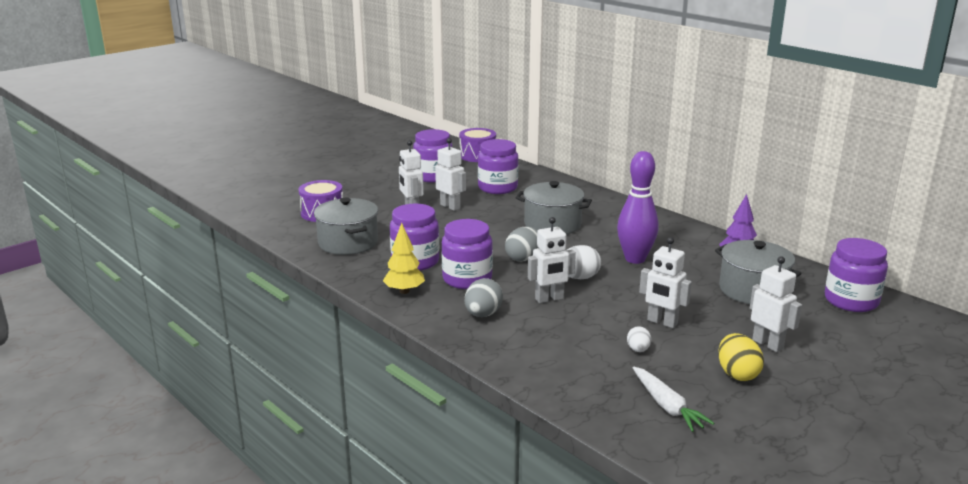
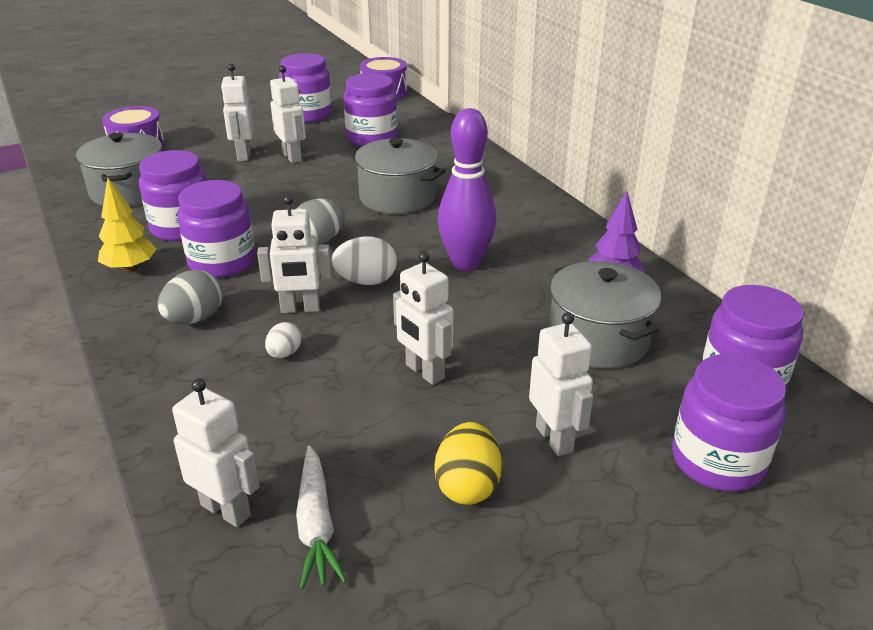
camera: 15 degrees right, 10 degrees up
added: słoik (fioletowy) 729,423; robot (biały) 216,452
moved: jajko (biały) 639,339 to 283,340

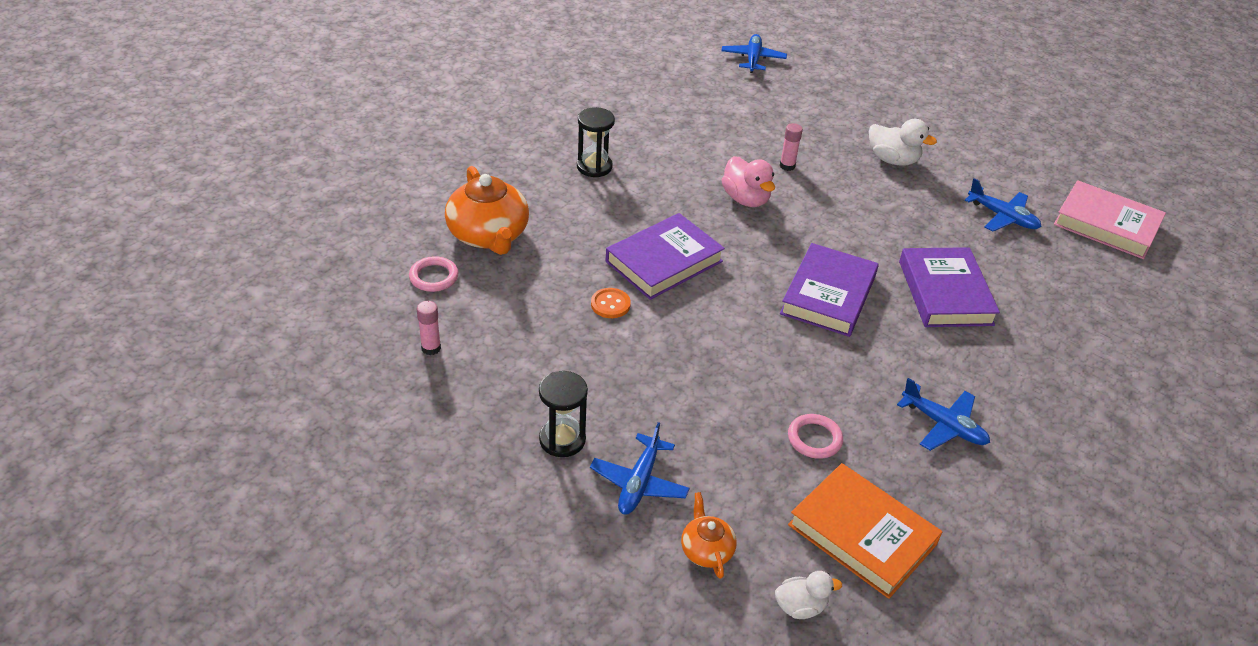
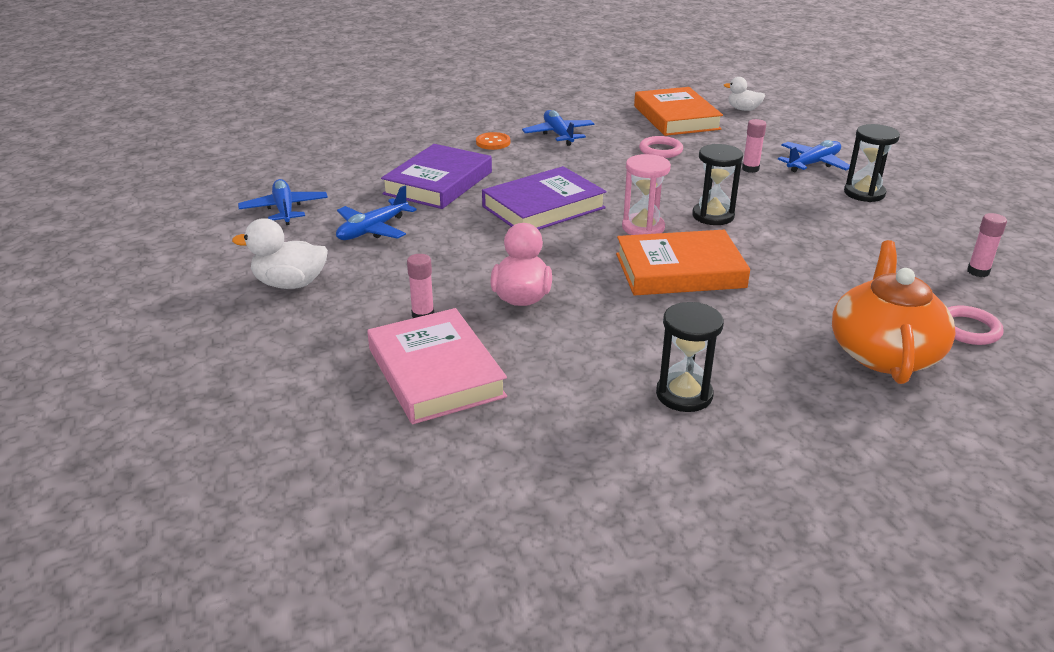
camera: 145 degrees left, 10 degrees down
removed: imbryk (pomarańczowy) 709,535
added: klej w sztyfcie (różowy) 754,146; klepsydra (czarny) 717,184; klepsydra (różowy) 646,194
moved: samolot (niebieski) 754,53 to 376,213; książka (różowy) 1110,219 to 437,366; guzik (pomarańczowy) 611,303 to 493,141
recoloured: książka (fioletowy) 665,256 to książka (pomarańczowy) 683,263
turned: kaczka (biały) 903,142 = 280,253 60 degrees counterclockwise

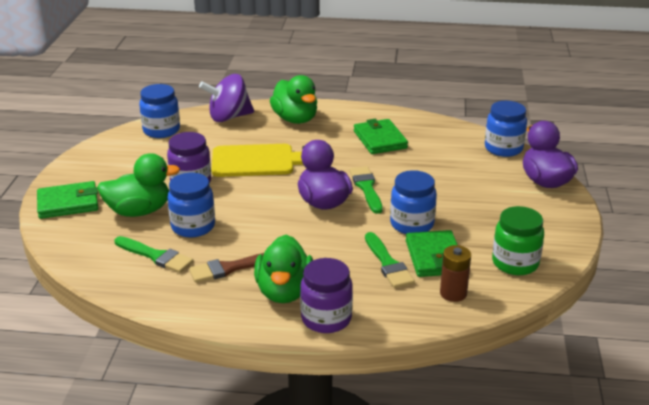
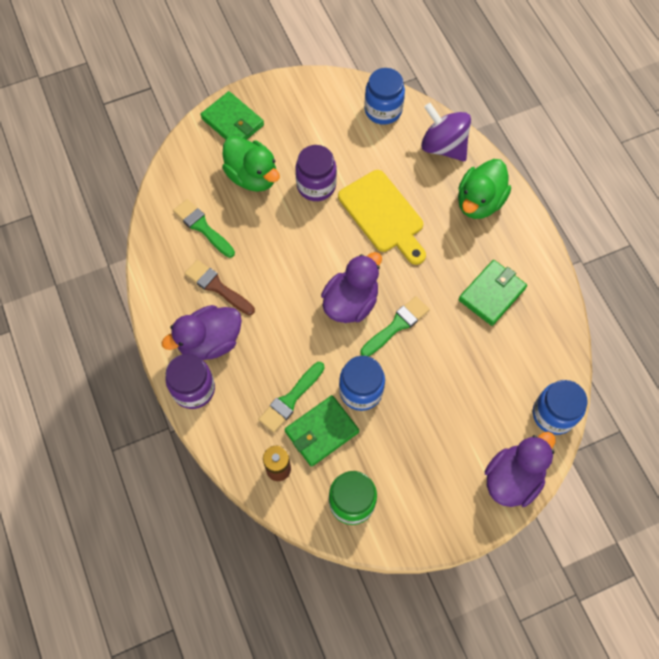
camera: 60 degrees right, 35 degrees up
removed: słoik (niebieski) 191,205
recoloured: kaczka (zielony) 283,269 to kaczka (fioletowy) 202,332
turned: pędzel (zielony) 154,254 = 204,228 135 degrees clockwise

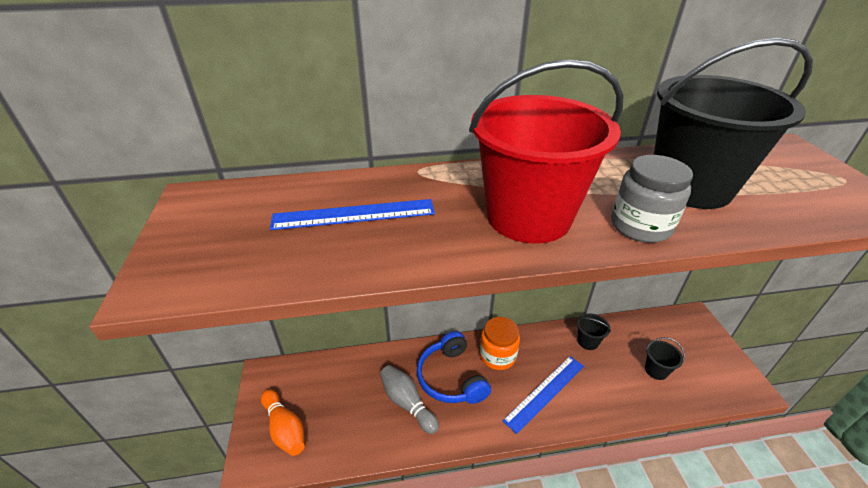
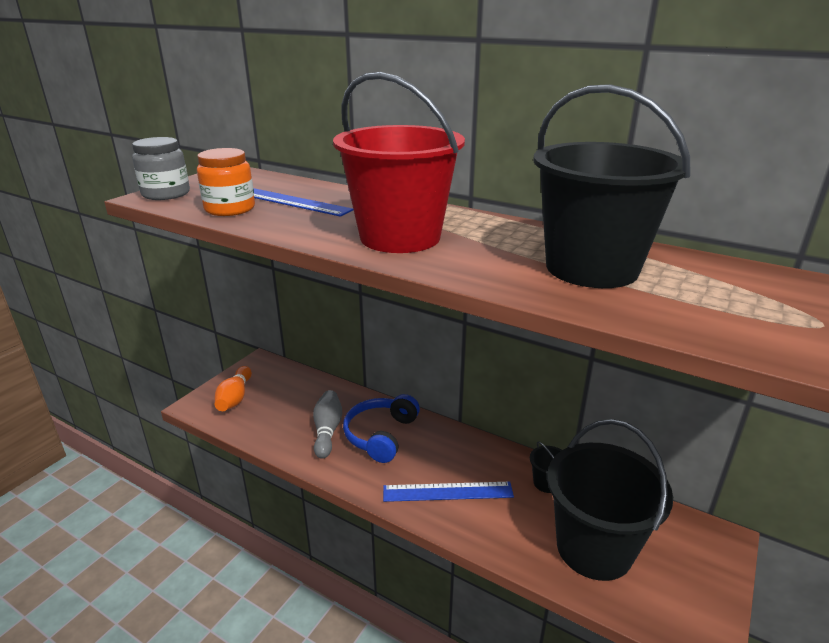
camera: 40 degrees right, 10 degrees down
moved: słoik (szary) 652,199 to 161,168; słoik (pomarańczowy) 500,343 to 226,182
resized: wiadro (czarny) 665,358 = 610,500 x2.49

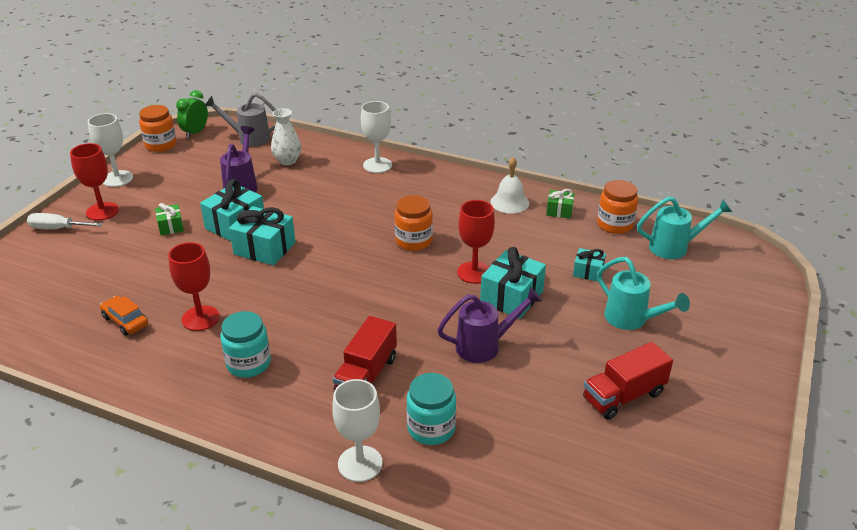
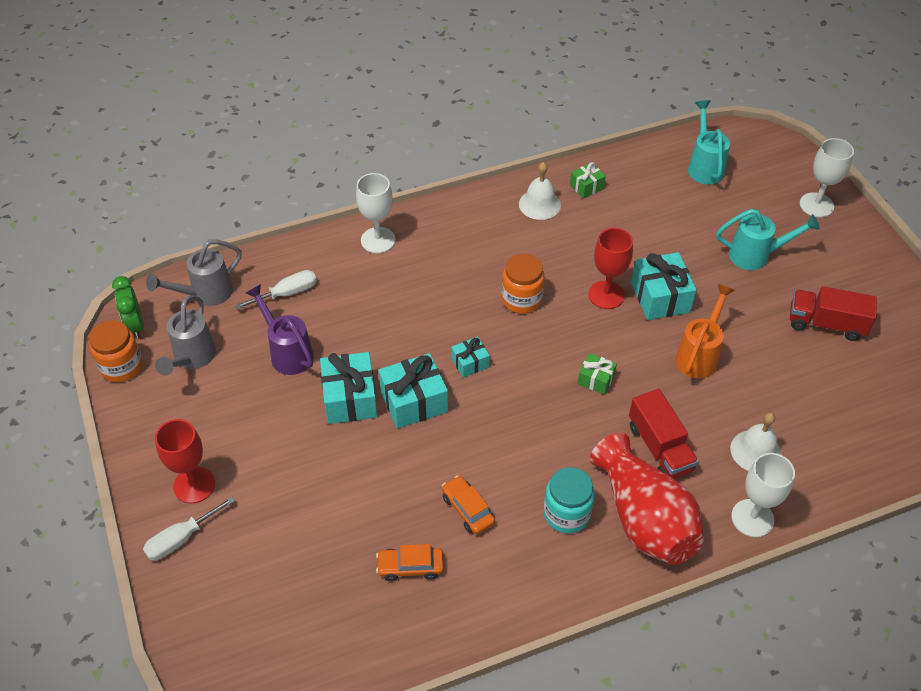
camera: 45 degrees left, 15 degrees up
removed: słoik (pomarańczowy) 617,207
added: konewka (szary) 185,335; wazon (czerwony) 647,499
moved: kielich (biały) 110,150 to 827,177; prezent (zielony) 169,219 to 597,374; prezent (turkusowy) 589,264 to 470,357
replaced: wazon (biały) 286,136 to śrubokręt (biały) 276,290; kielich (czerwony) 194,286 to samochód (pomarańczowy) 468,505; słoik (turkusowy) 431,409 to dzwonek (biały) 755,442
recoloured: konewka (fioletowy) 489,325 to konewka (pomarańczowy) 705,331
turned: konewka (turkusowy) 684,227 = 709,142 45 degrees counterclockwise; ciężarówka (czerwony) 628,381 = 833,313 90 degrees clockwise

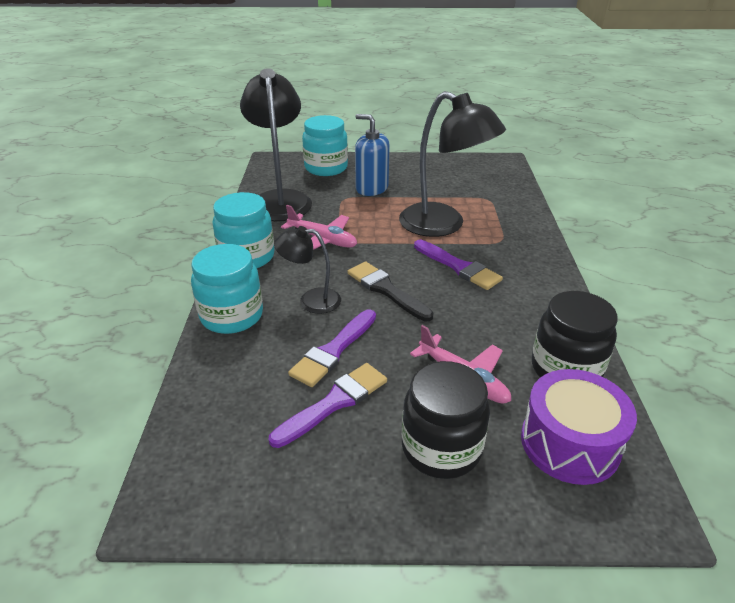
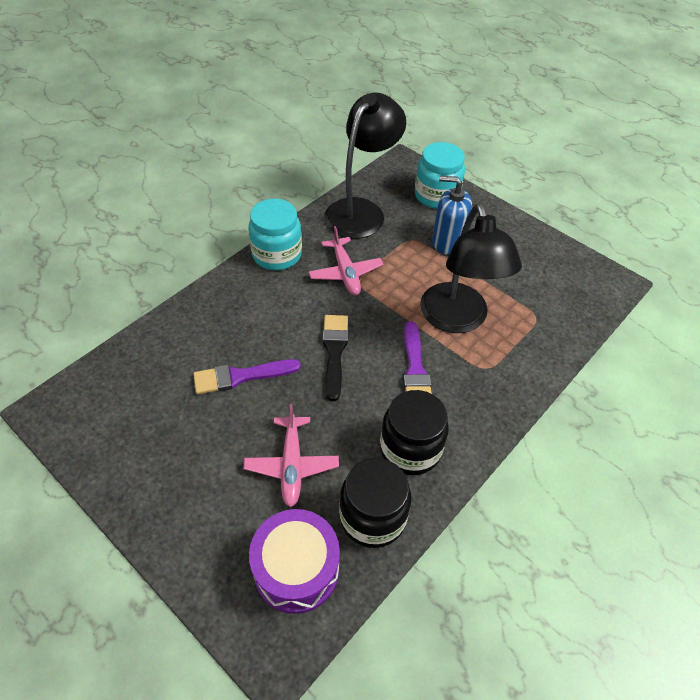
camera: 40 degrees right, 15 degrees up
removed: lampka (czarny) 307,270; słoik (turkusowy) 227,289; pędzel (fioletowy) 328,405
moved: słoik (czarny) 446,420 to 414,432
turned: dozownik mydła (niebieski) 372,155 = 452,215 60 degrees counterclockwise

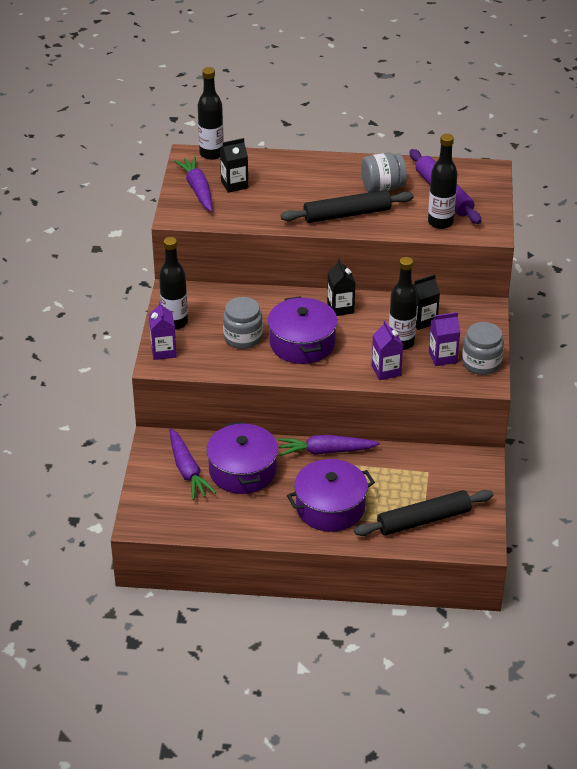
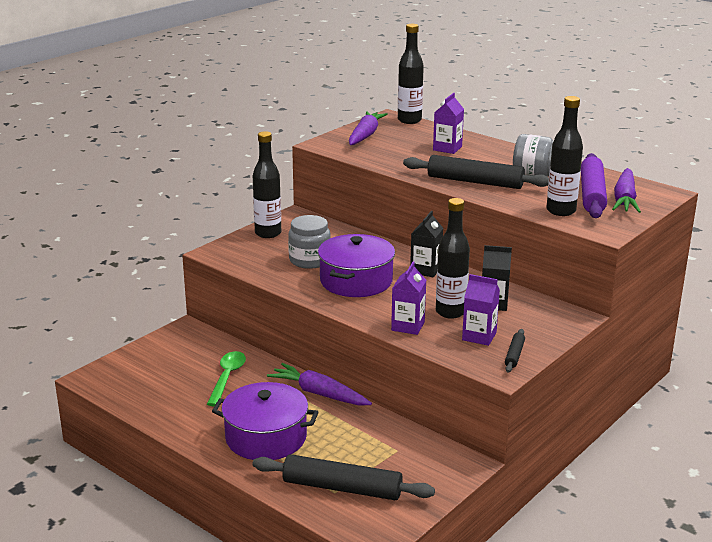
camera: 35 degrees right, 15 degrees down
removed: karton mleka (czarny) 234,165
moved: karton mleka (fioletowy) 163,330 to 448,123; marchewka (fioletowy) 192,464 to 626,190
replaced: słoik (szary) 483,348 to wałek do ciasta (czarny) 515,350; garnek (fioletowy) 242,457 to łyżka (zielony) 226,378

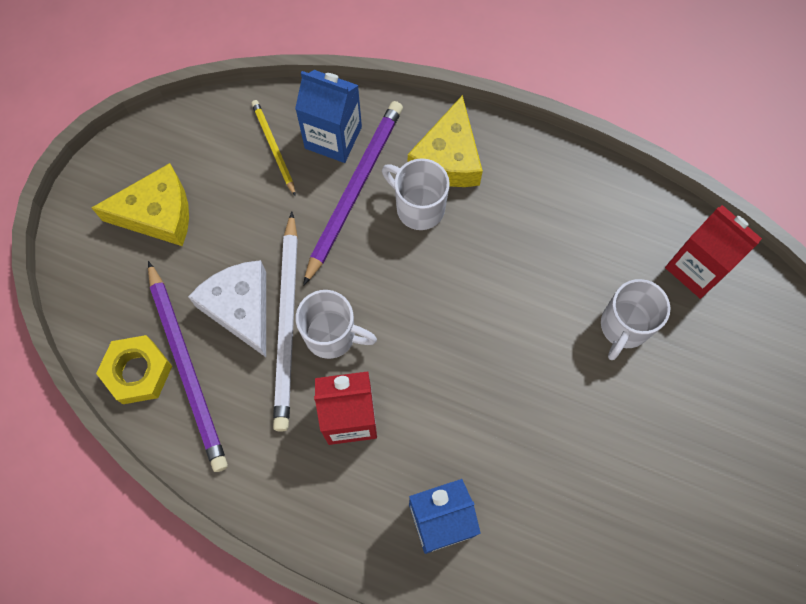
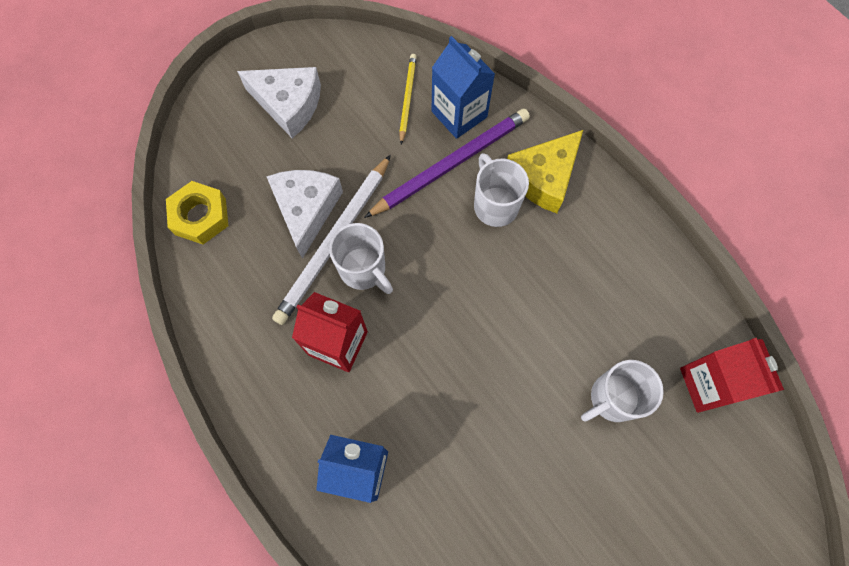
camera: 30 degrees right, 0 degrees up
removed: ołówek (fioletowy) 188,366
recoloured: ser (żółty) 140,204 to ser (biały) 279,102

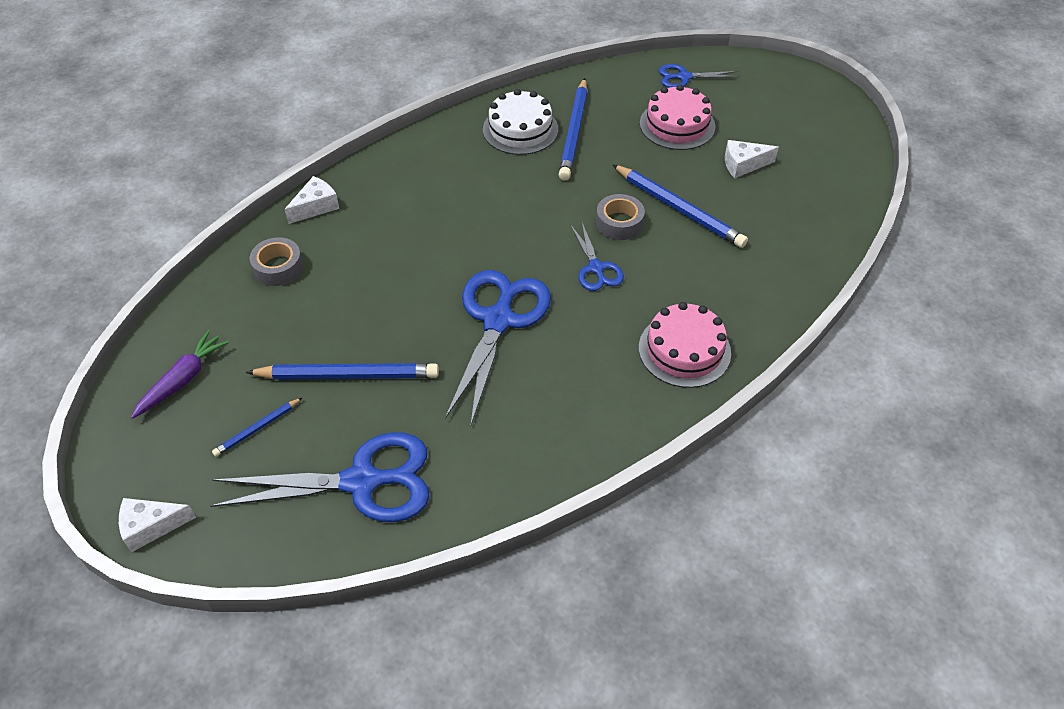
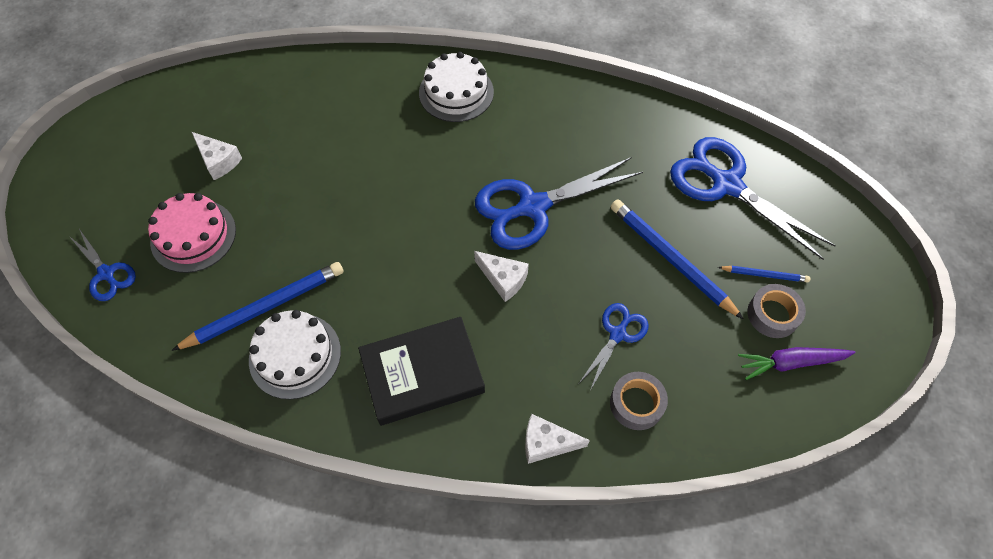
camera: 130 degrees left, 10 degrees up
removed: ołówek (niebieski) 680,206
added: książka (czarny) 421,371
moved: taśma klejąca (szary) 620,217 to 776,311; nożyczki (niebieski) 597,257 to 614,347; ser (biały) 157,525 to 501,276
recoloured: tort (różowy) 685,345 to tort (biały) 456,87

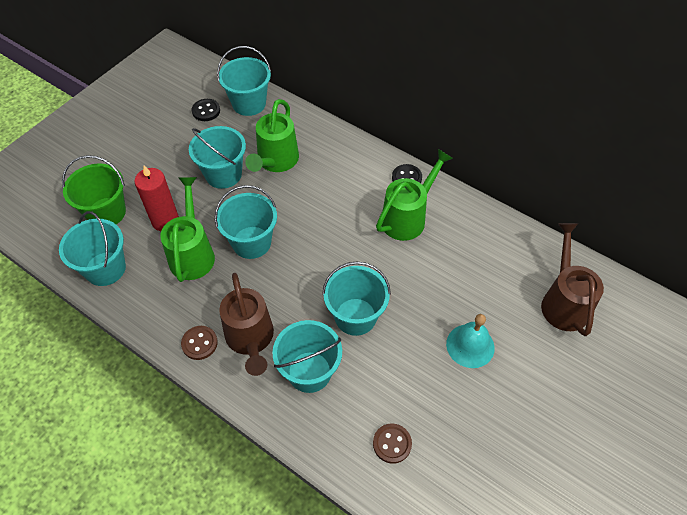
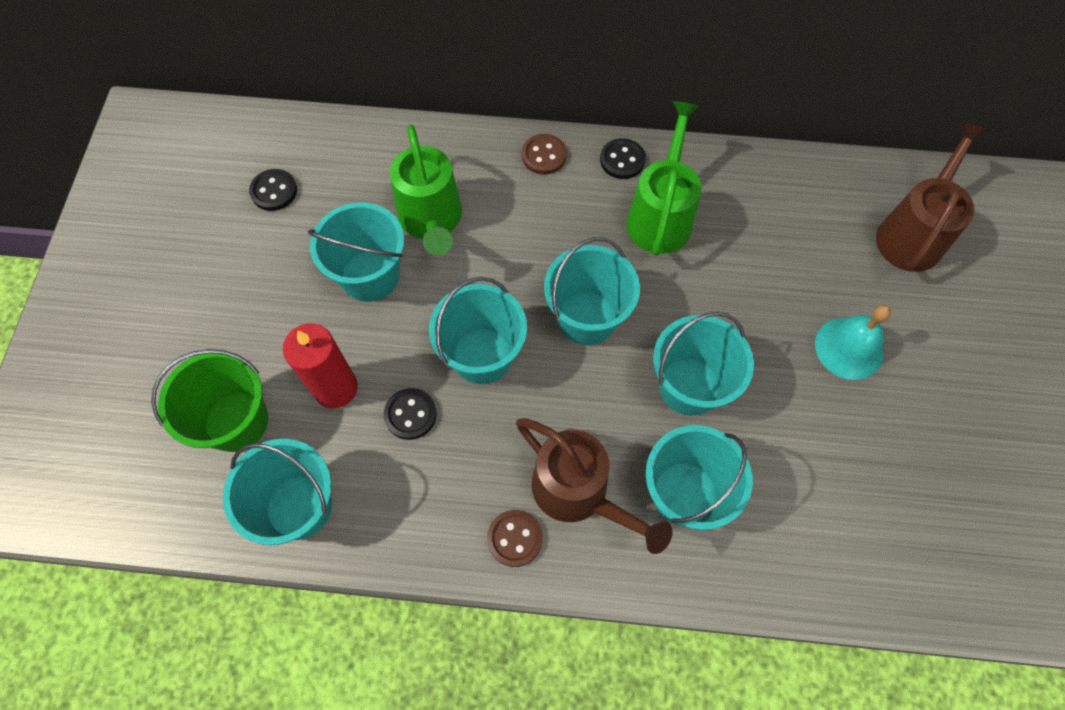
camera: 30 degrees left, 10 degrees up
moved: wiadro (turkusowy) 244,81 to 592,291; guzik (brązowy) 392,443 to 544,154
replaced: konewka (zielony) 187,229 to guzik (czarny) 410,414
turned: konewka (brązowy) 572,279 = 932,197 60 degrees clockwise

